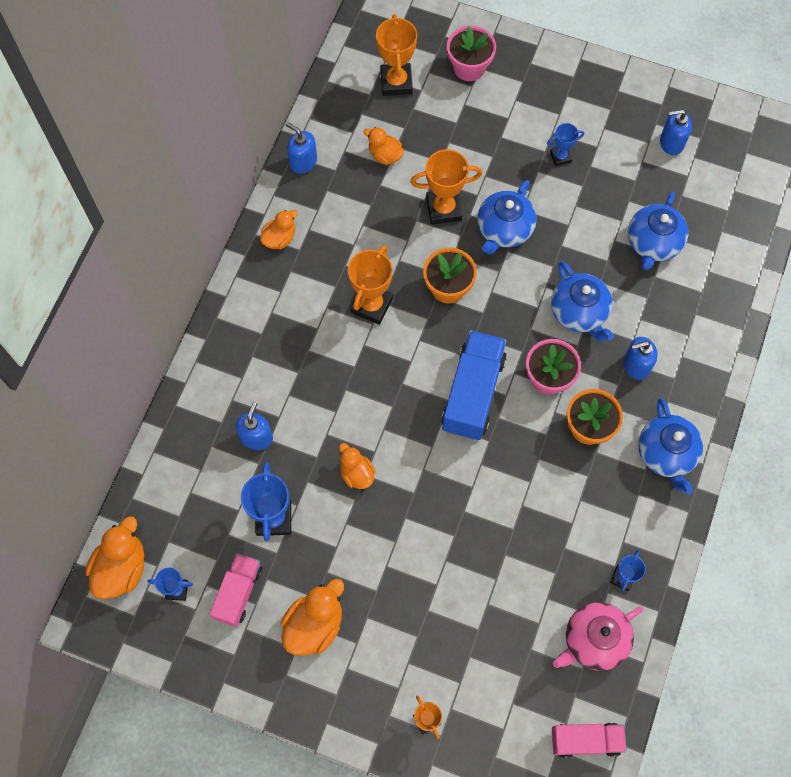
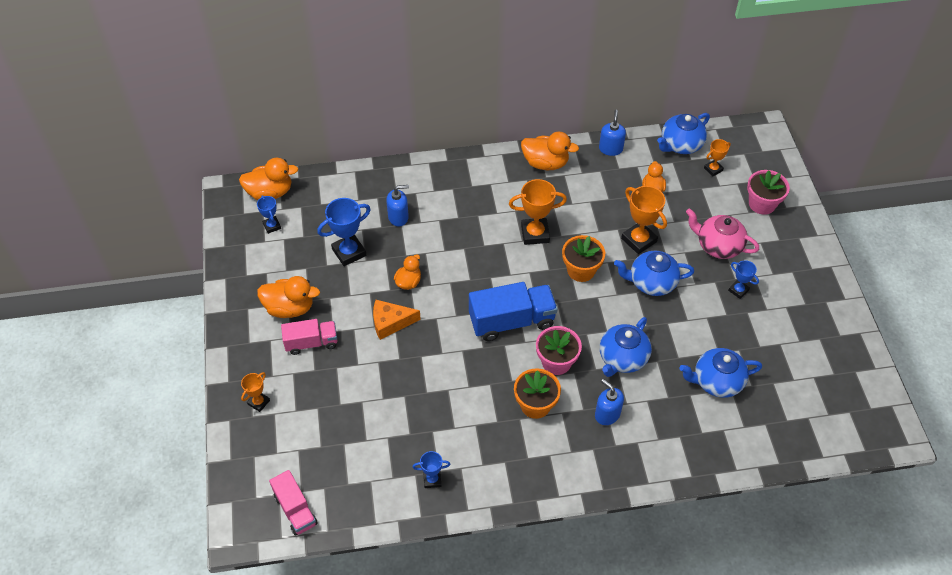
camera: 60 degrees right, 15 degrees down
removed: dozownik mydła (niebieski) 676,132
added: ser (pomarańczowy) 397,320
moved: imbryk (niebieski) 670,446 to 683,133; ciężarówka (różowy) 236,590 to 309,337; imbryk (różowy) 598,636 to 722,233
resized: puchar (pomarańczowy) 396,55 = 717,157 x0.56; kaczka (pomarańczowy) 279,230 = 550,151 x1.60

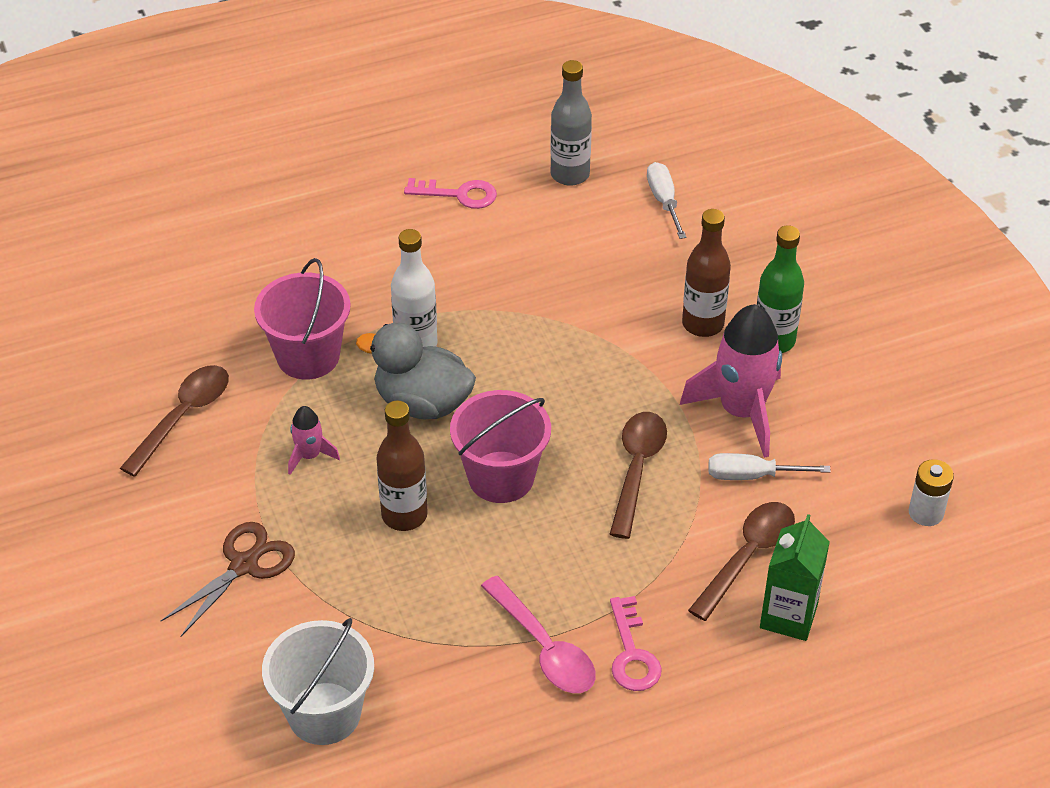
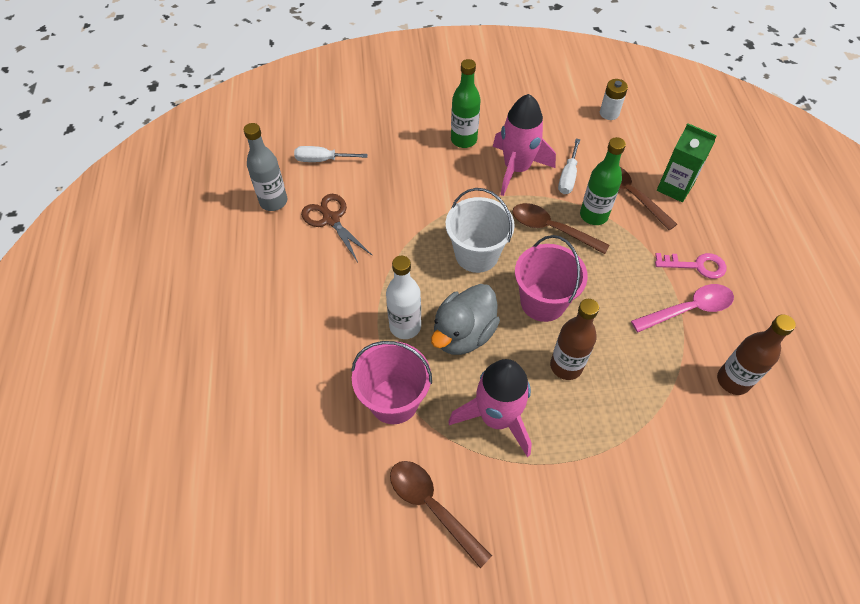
camera: 75 degrees left, 10 degrees up
removed: klucz (różowy) 450,193
added: butelka (zielony) 603,181
moved: butelka (brązowy) 706,273 to 756,354; nożyczki (brązowy) 228,579 to 337,228; wiadro (biały) 318,681 to 480,230
resized: rakieta (różowy) 314,440 = 490,408 x2.08

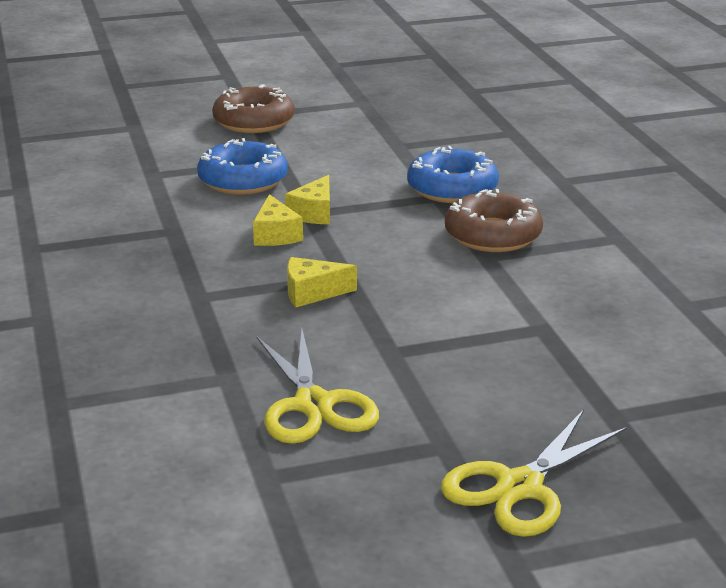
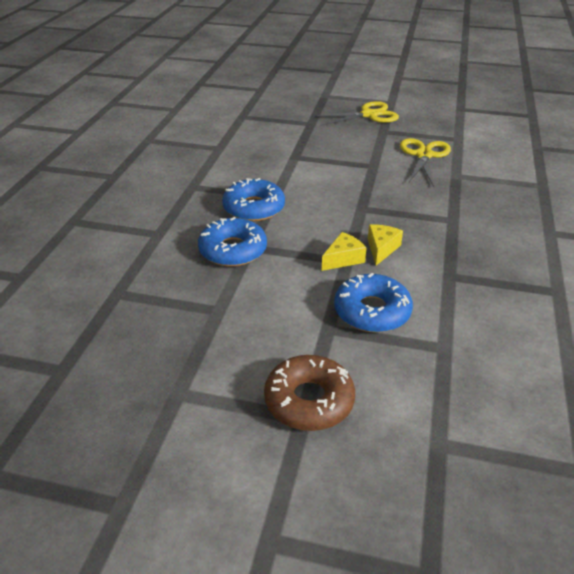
camera: 150 degrees left, 10 degrees up
removed: ser (żółty) 322,282
recoloured: donut (brązowy) 494,220 to donut (niebieski) 253,199

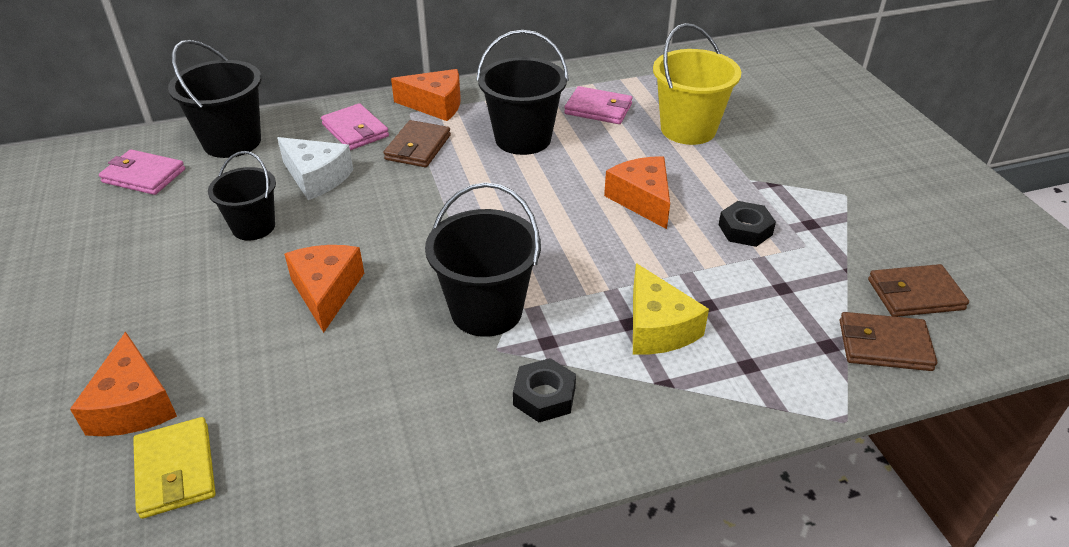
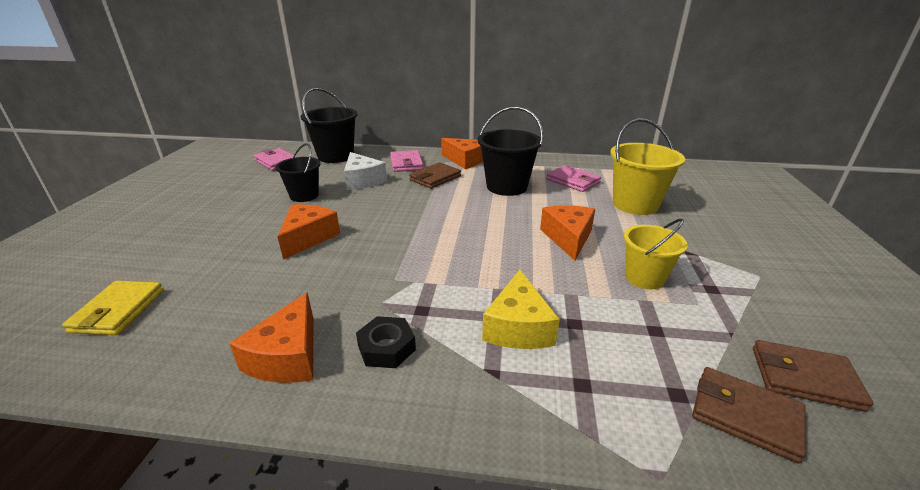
camera: 25 degrees right, 10 degrees down
removed: wiadro (czarny) 483,259
moved: ser (pomarańczowy) 123,384 to 271,337
replaced: nakrętka (czarny) 747,224 to wiadro (żółty) 656,254

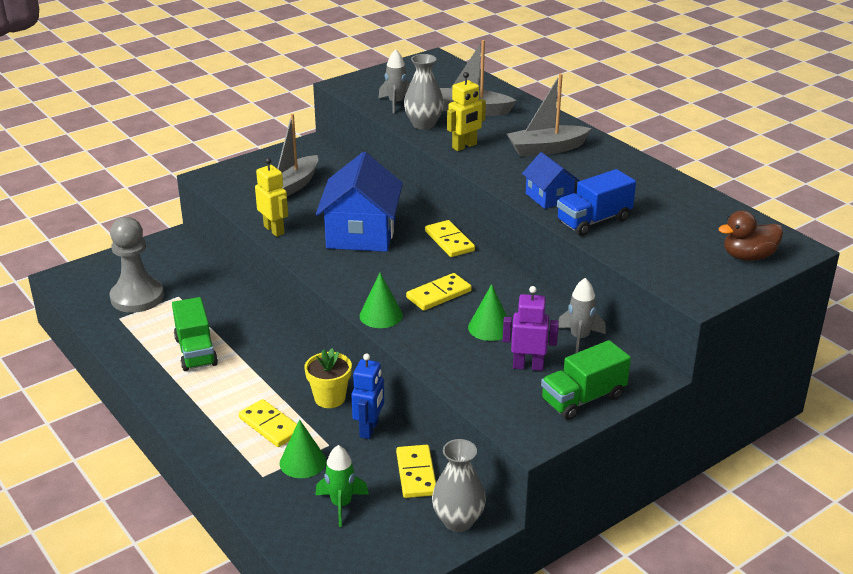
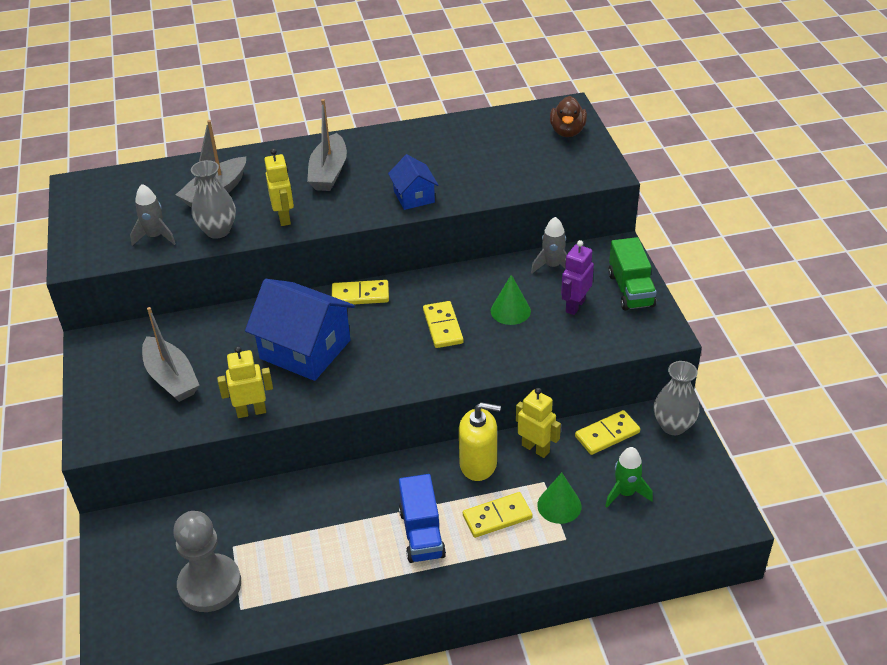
camera: 65 degrees left, 10 degrees up
removed: stożek (zielony) 381,300; ciężarówka (zielony) 195,334
moved: ciężarówka (niebieski) 596,202 to 422,518
replaced: doniczka (żółty) 328,378 to dozownik mydła (żółty) 480,441
recoloured: robot (niebieski) 367,396 to robot (żółty) 538,423
turned: domek (niebieski) 551,180 = 413,182 75 degrees clockwise; kostka domina (żółty) 416,471 = 607,432 45 degrees counterclockwise

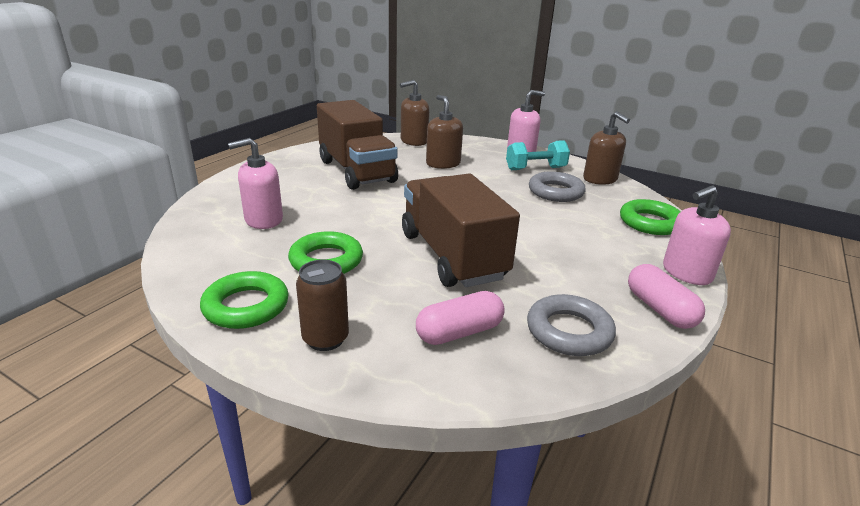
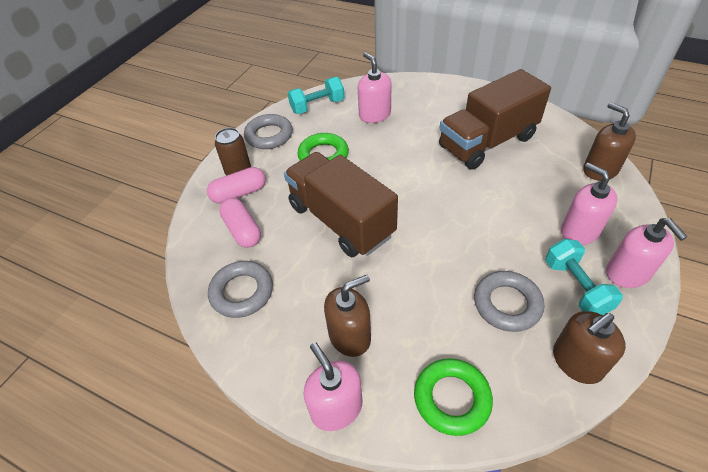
camera: 90 degrees right, 20 degrees up
added: hantel (turkusowy) 316,95; dozownik mydła (różowy) 589,204
moved: dozownik mydła (brązowy) 444,132 to 347,316; kapsułka (różowy) 666,296 to 236,185
recoloured: pierścień (zielony) 244,300 to pierścień (szary) 268,131
turned: ciężarówka (brązowy) 461,230 = 341,204 105 degrees counterclockwise

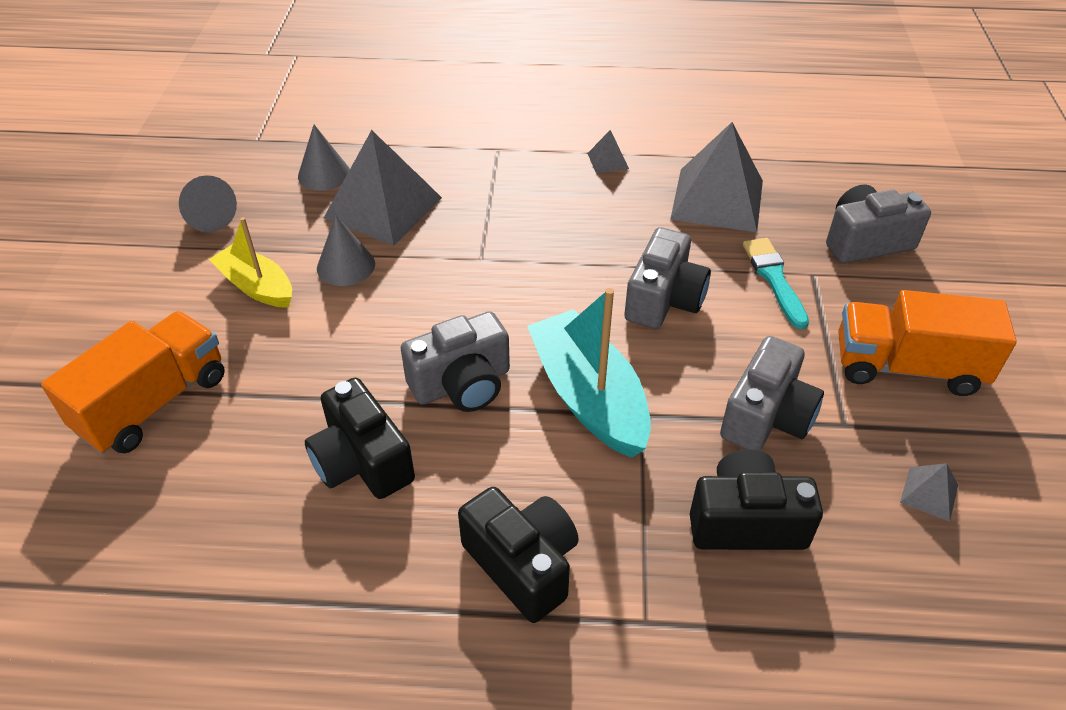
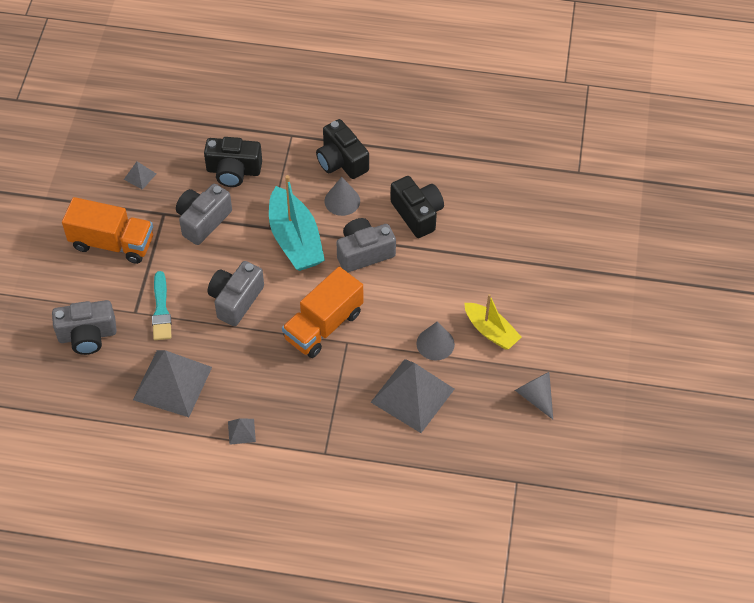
camera: 175 degrees left, 10 degrees up
moved: stożek (szary) 324,158 to 342,196; ciężarówka (pomarańczowy) 133,382 to 322,312

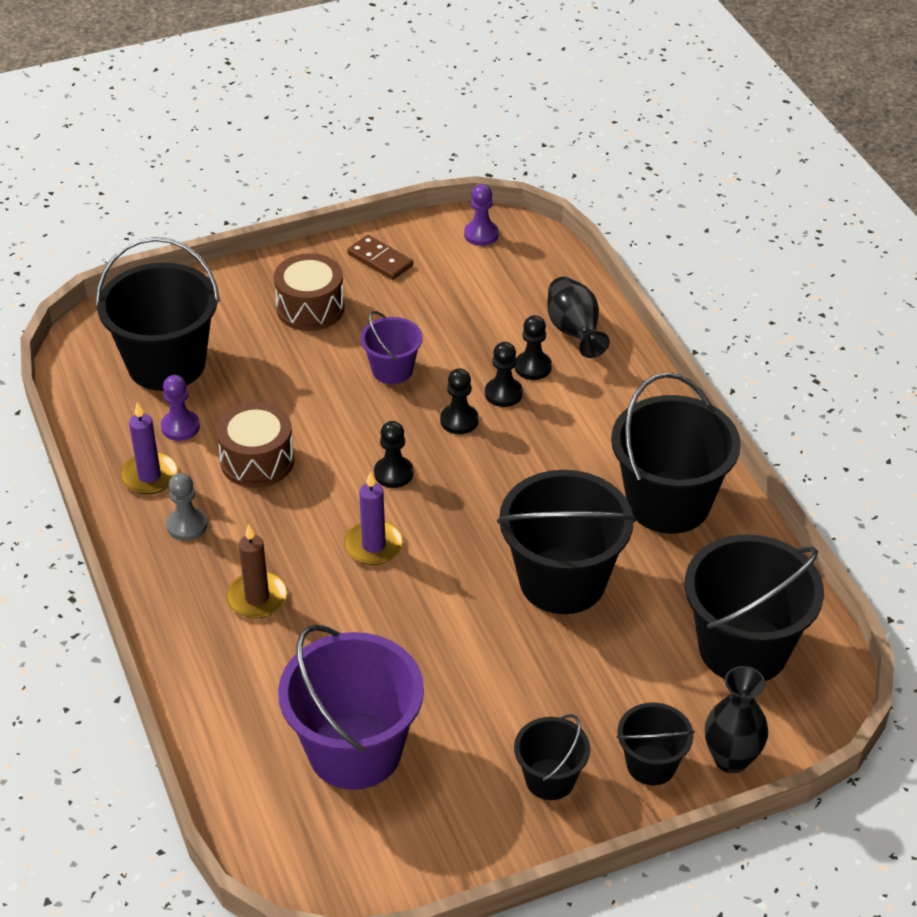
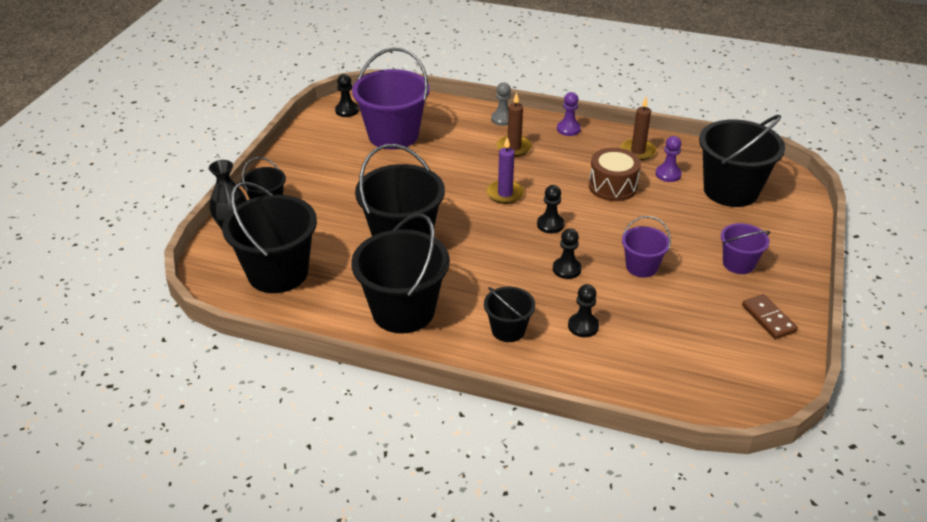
camera: 130 degrees right, 5 degrees down
removed: wazon (czarny) 578,317
moved: pionek (fioletowy) 481,215 to 569,114; pionek (czarny) 504,374 to 346,95; pionek (szary) 186,507 to 501,104; wiadro (czarny) 552,757 to 509,314
replaced: bęben (brązowy) 309,292 to wiadro (fioletowy) 745,248
recoloured: świeca (fioletowy) 149,448 to świeca (brązowy) 638,129
turned: kostka domina (brązowy) 380,257 = 770,316 75 degrees clockwise

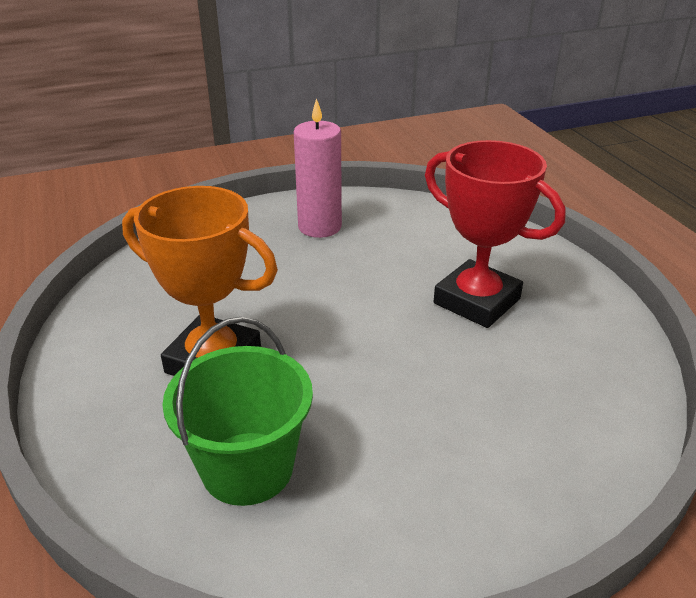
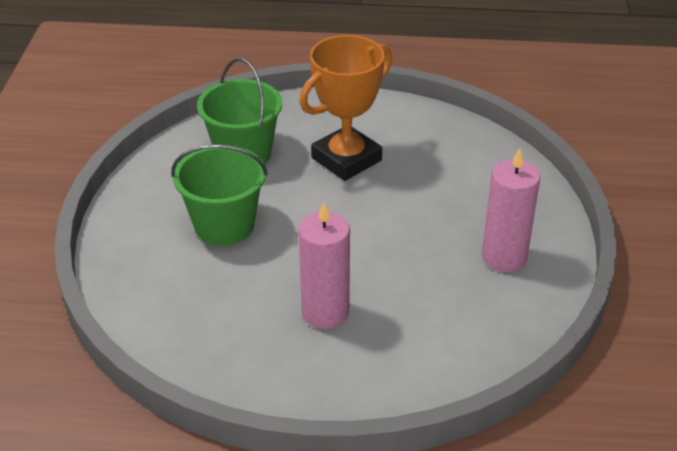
camera: 115 degrees right, 5 degrees up
added: wiadro (zielony) 219,195
replaced: puchar (czerwony) 495,234 to świeca (różowy) 324,265

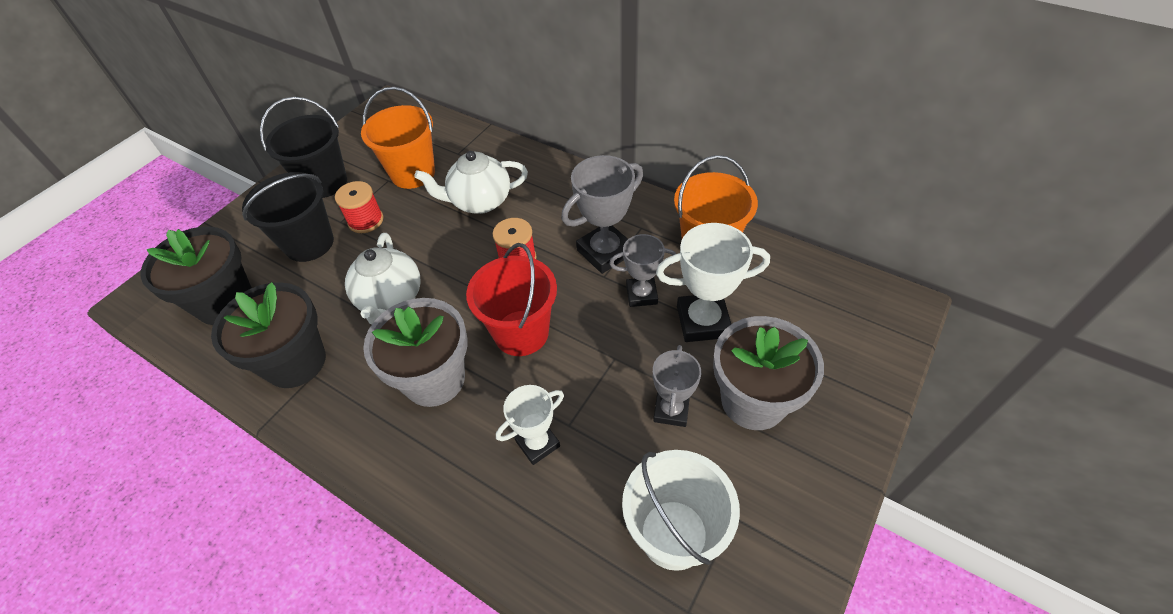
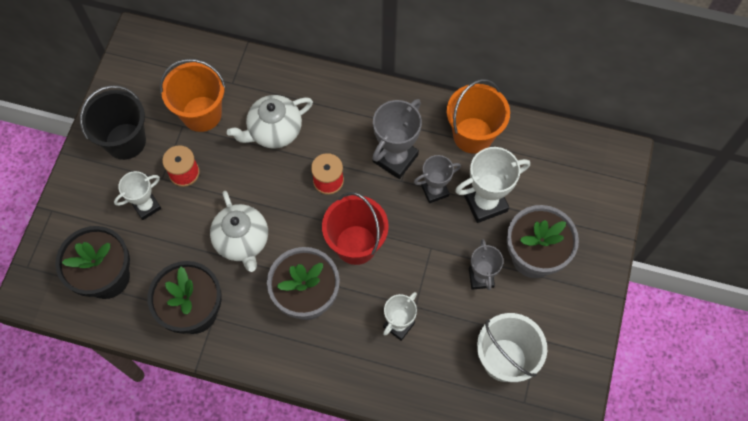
camera: 20 degrees left, 15 degrees up
replaced: wiadro (czarny) 288,217 to puchar (biały) 137,195

